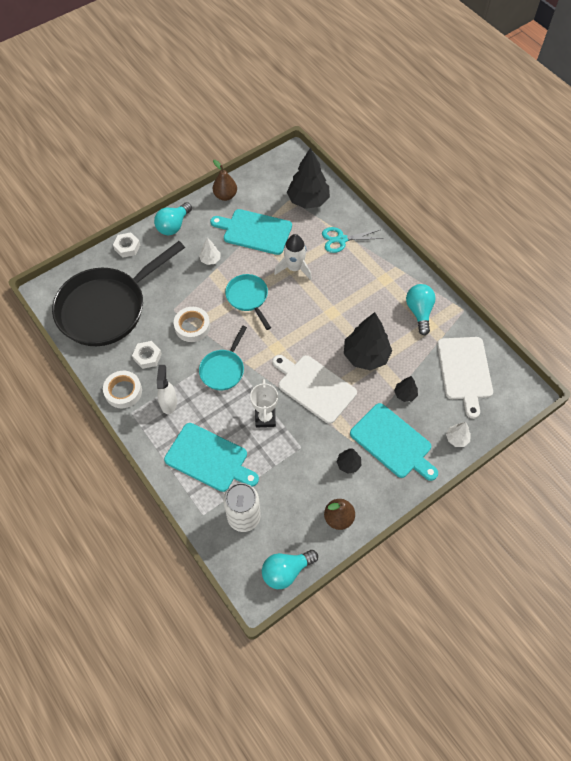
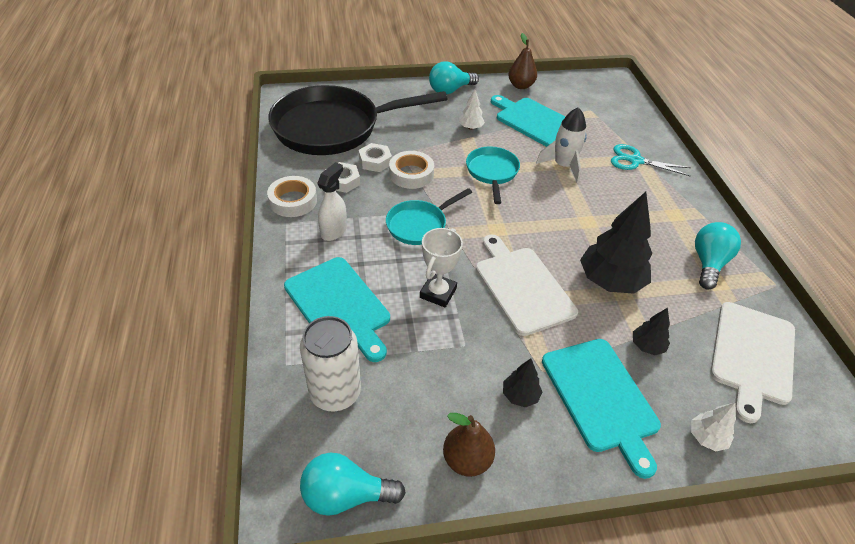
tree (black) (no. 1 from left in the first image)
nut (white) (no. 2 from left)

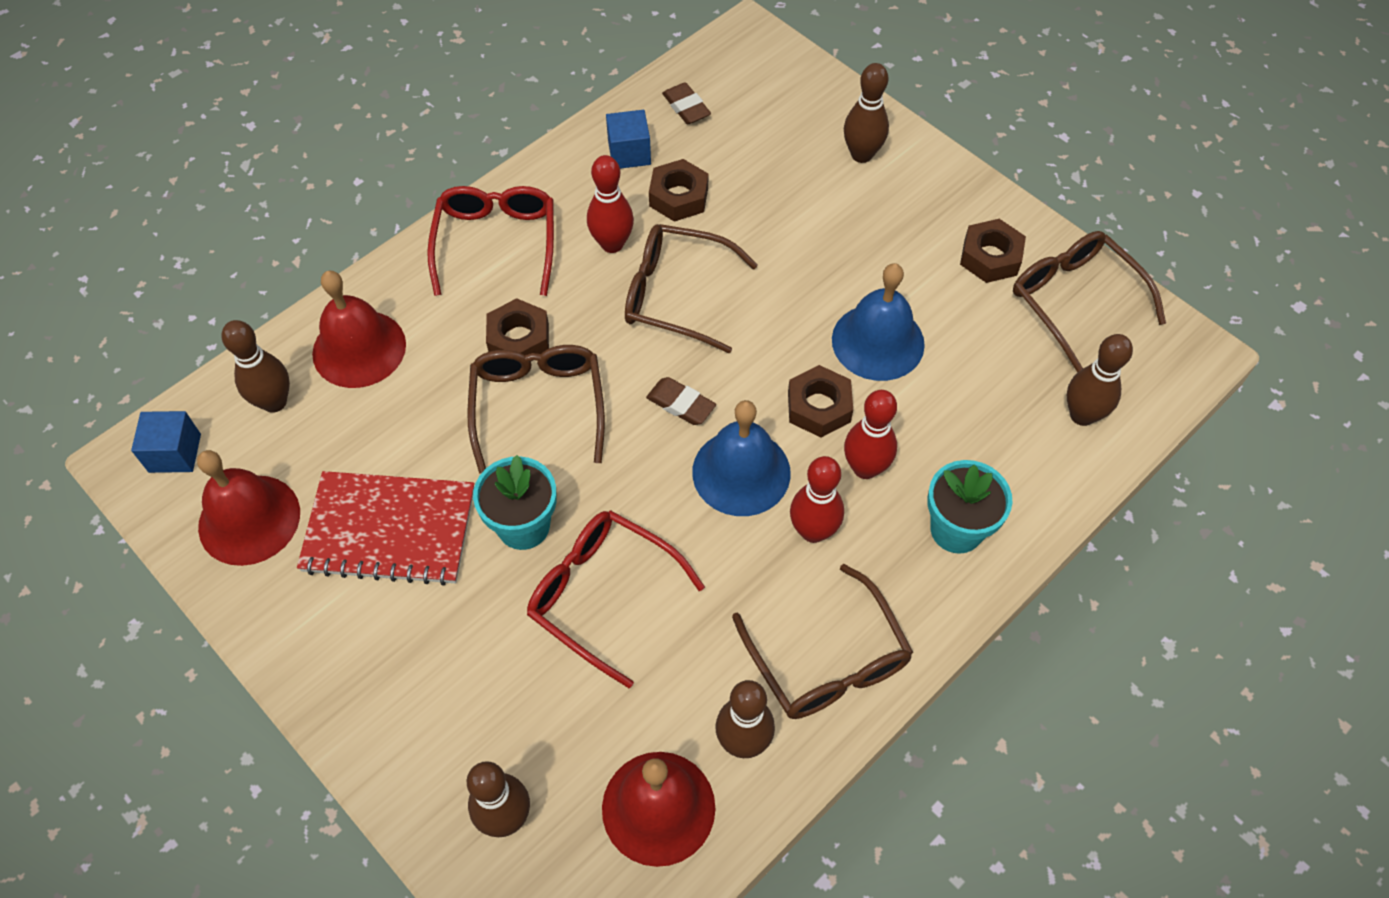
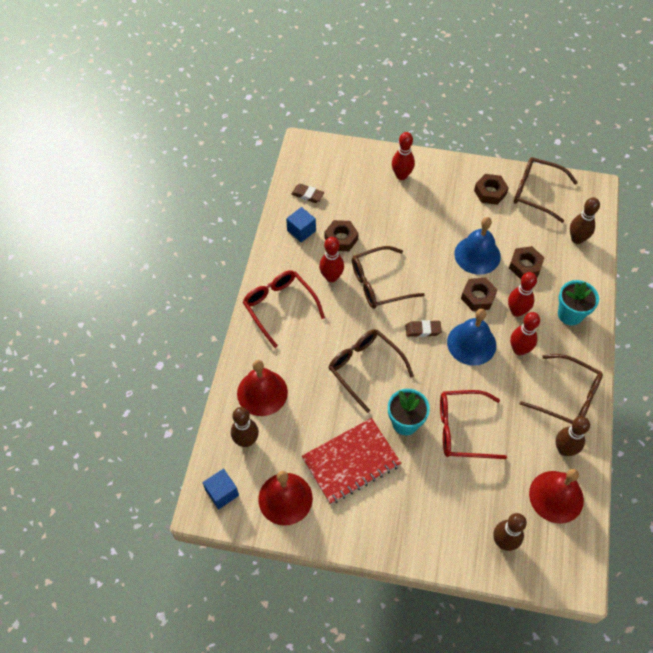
nut (brown) (no. 4 from left)
bowling pin (red) (no. 2 from left)

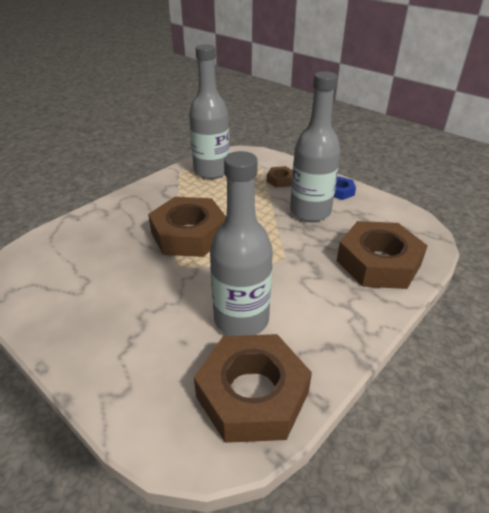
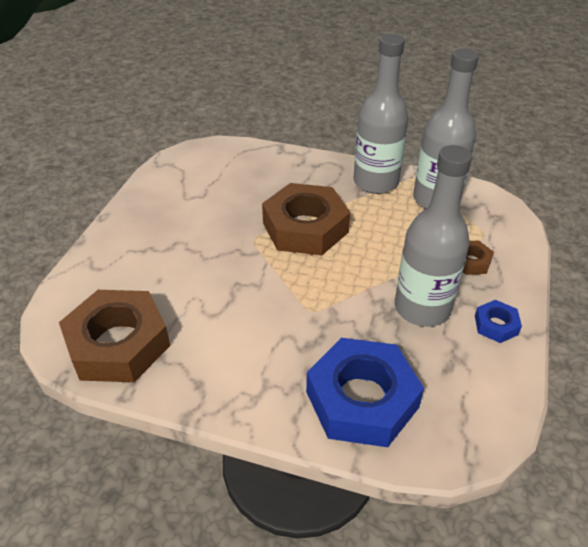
bottle (grey) (no. 1 from left)
nut (blue) (no. 1 from left)

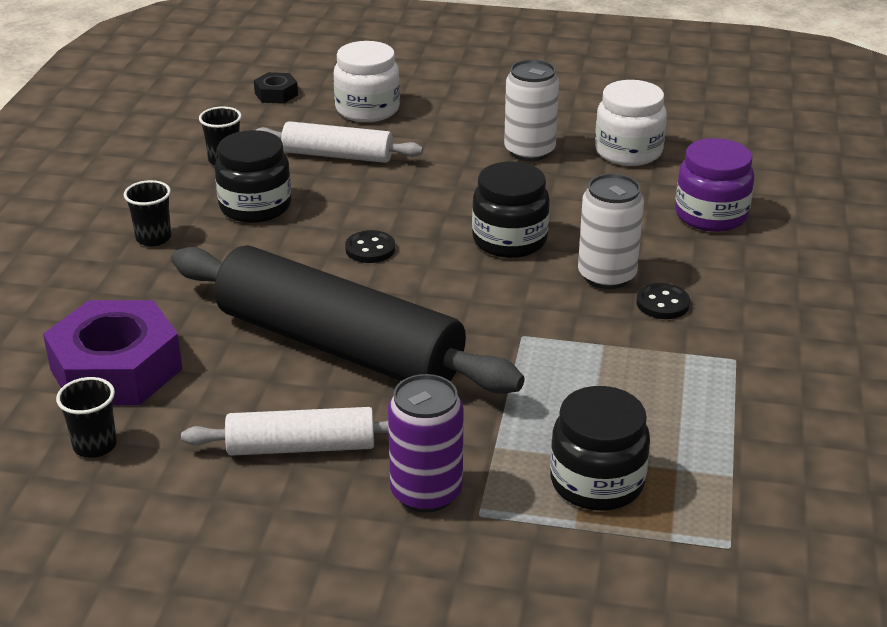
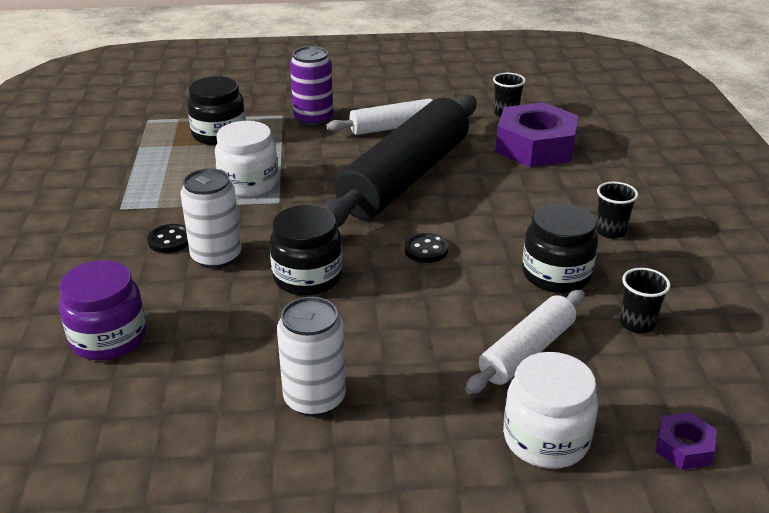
jar (white) (no. 1 from left)
nut (purple) (no. 2 from left)
rolling pin (black)
rolling pin (white) (no. 2 from left)

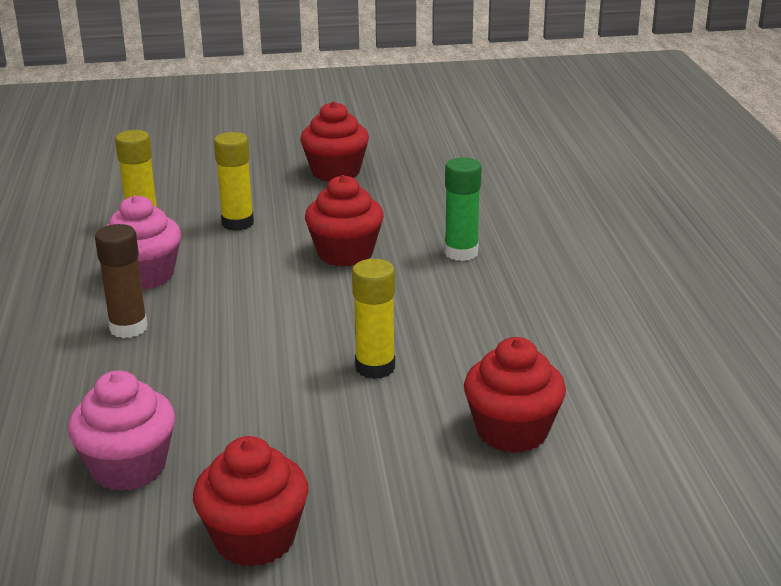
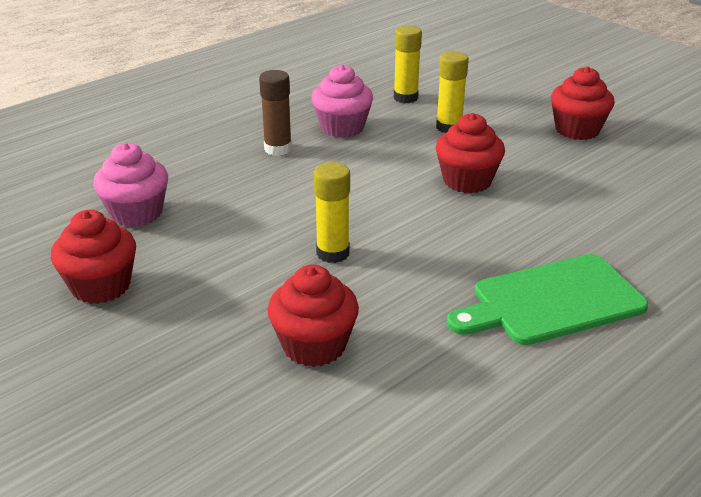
glue stick (green)
cutting board (green)

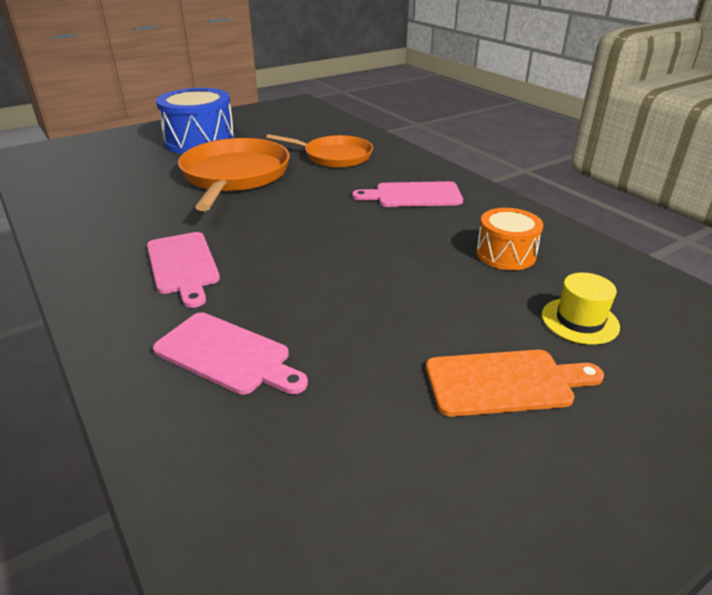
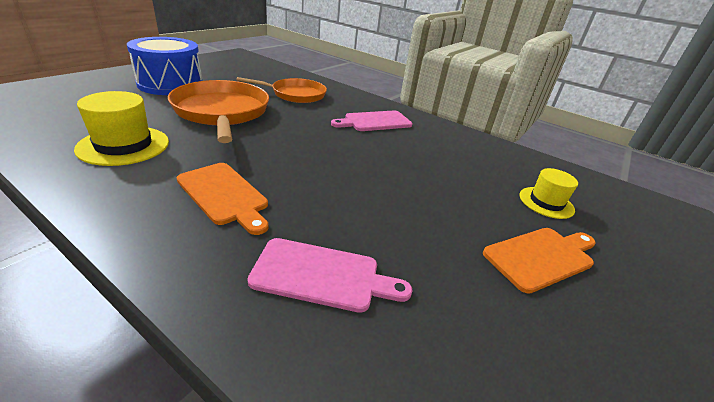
drum (orange)
hat (yellow) (no. 1 from left)
cutting board (orange) (no. 1 from left)

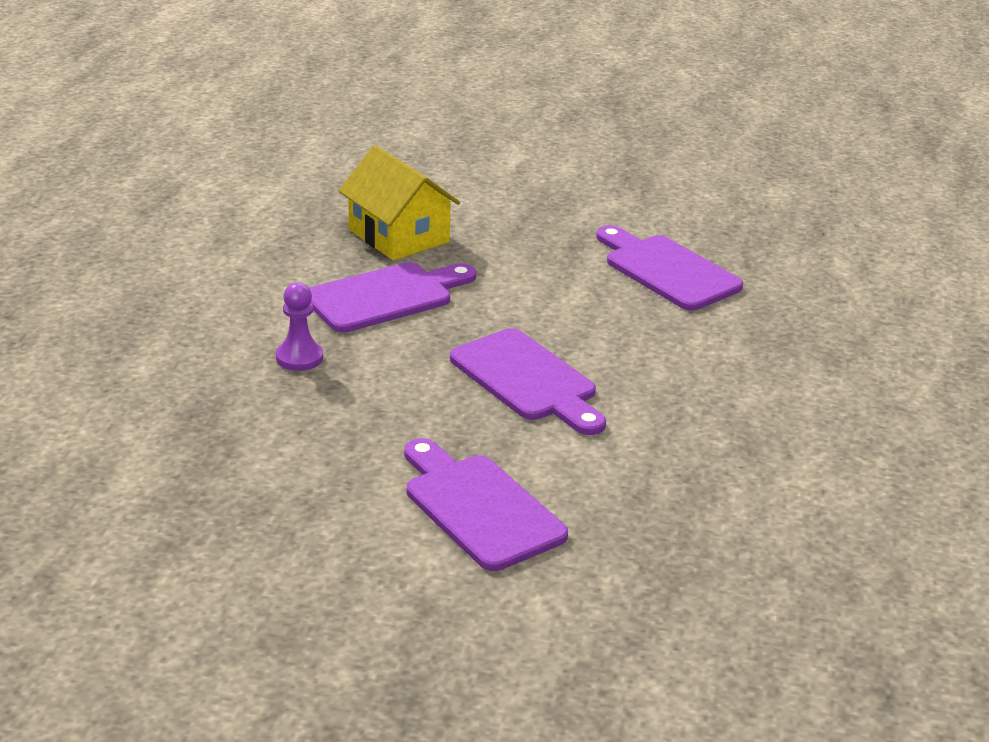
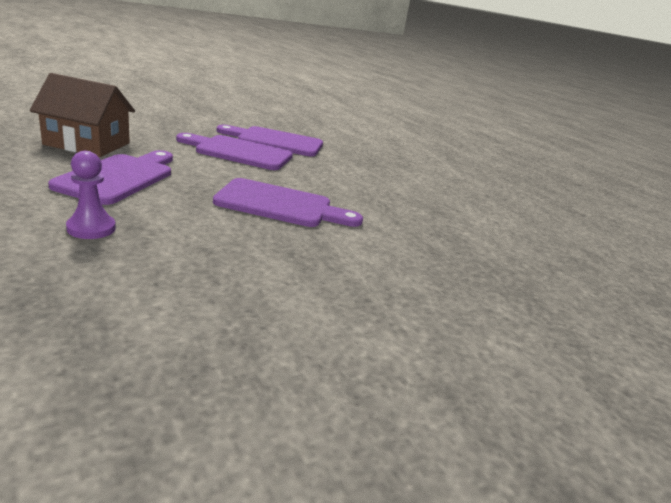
cutting board (purple) (no. 2 from left)
house (brown)

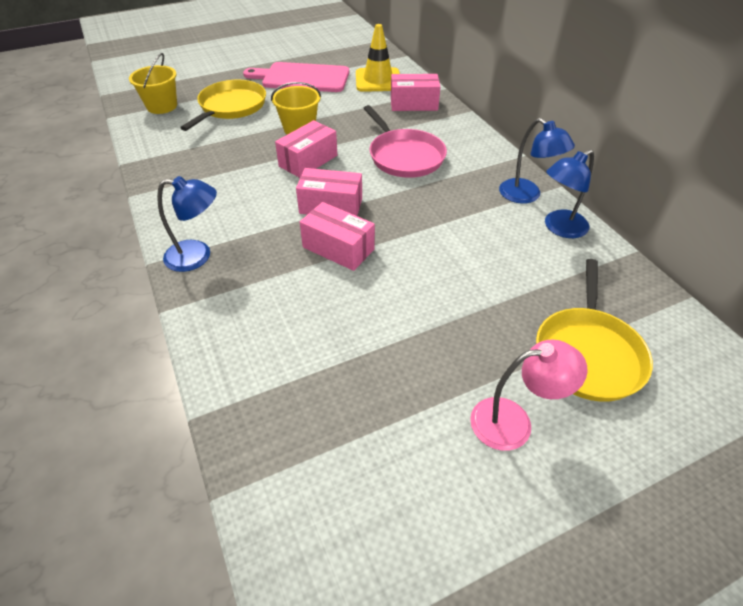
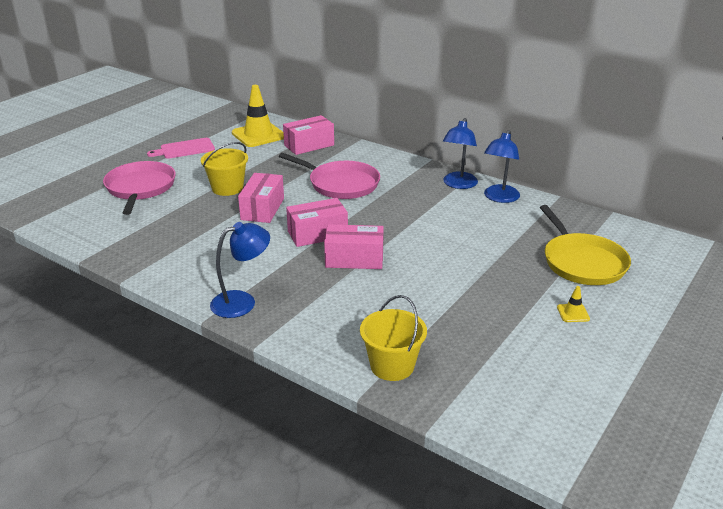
bucket (yellow) (no. 2 from left)
traffic cone (yellow) (no. 2 from left)
pan (pink) (no. 1 from left)
lamp (blue) (no. 2 from left)
cutting board (pink)

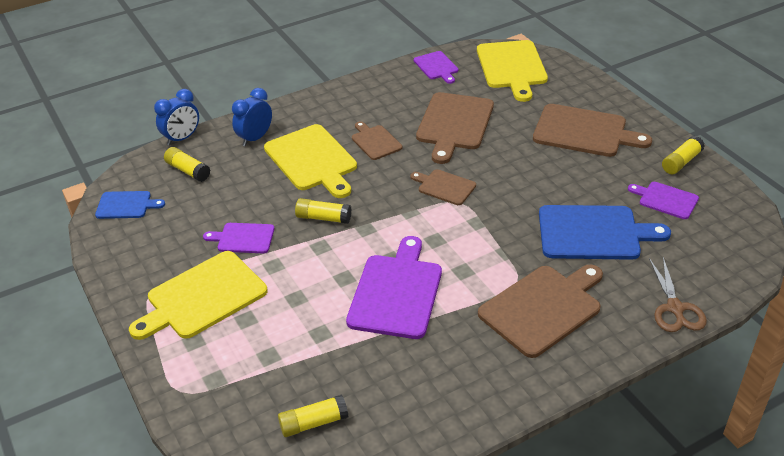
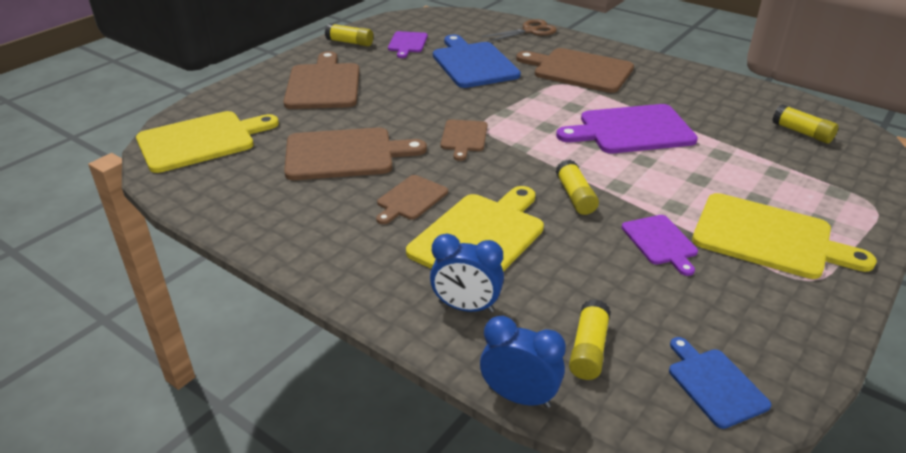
cutting board (purple) (no. 3 from left in the first image)

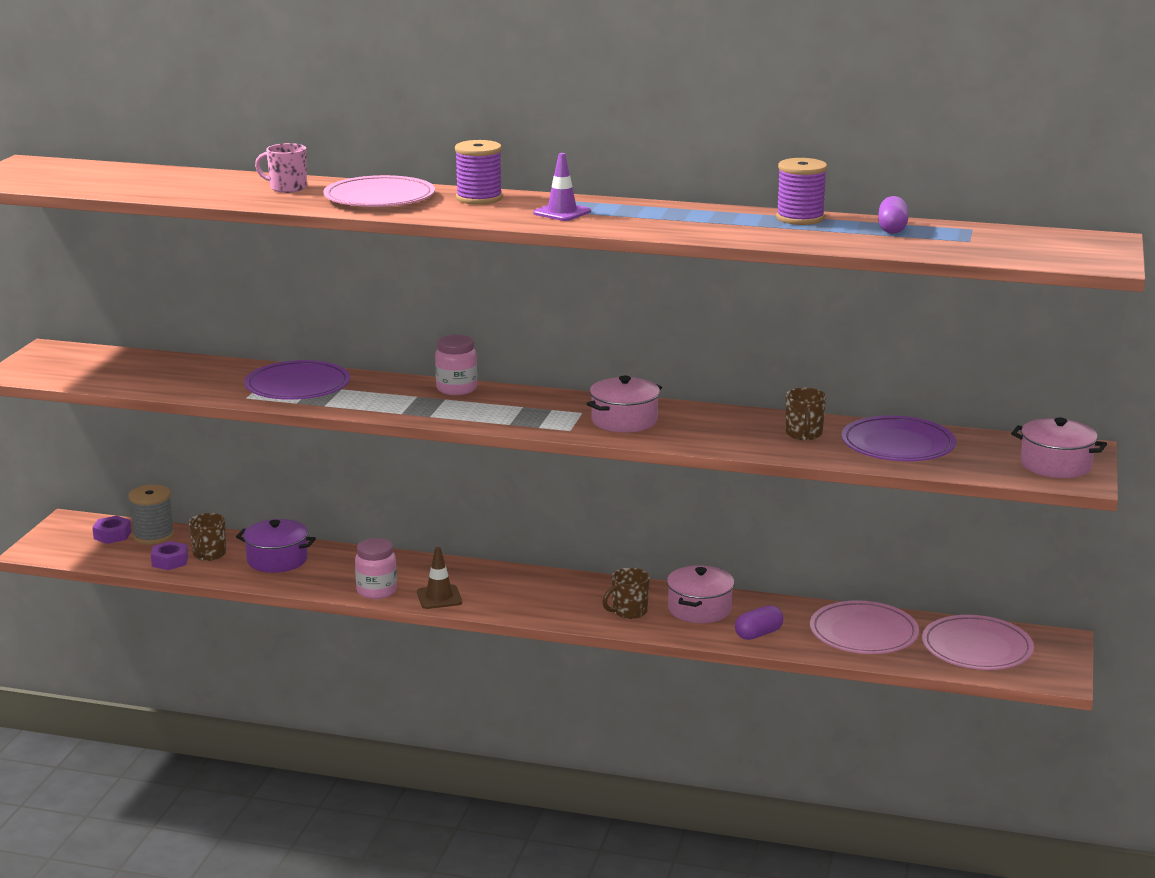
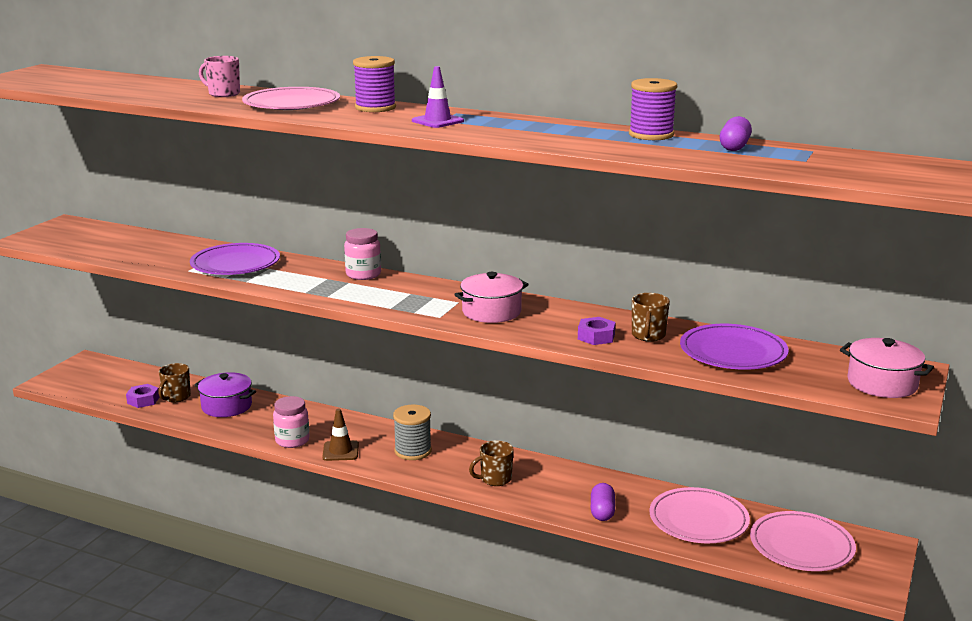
pot (pink) (no. 2 from left in the first image)
nut (purple) (no. 2 from left)
spool (grey)
capsule (purple) (no. 1 from left)

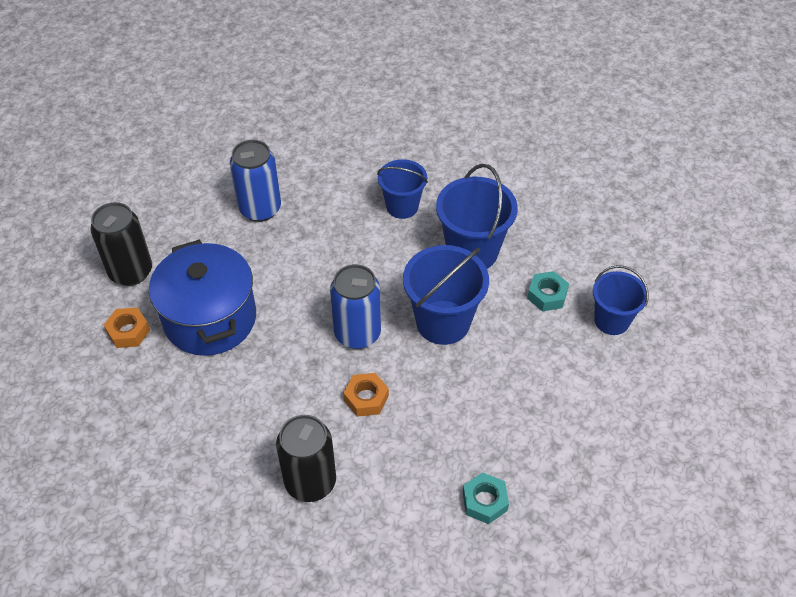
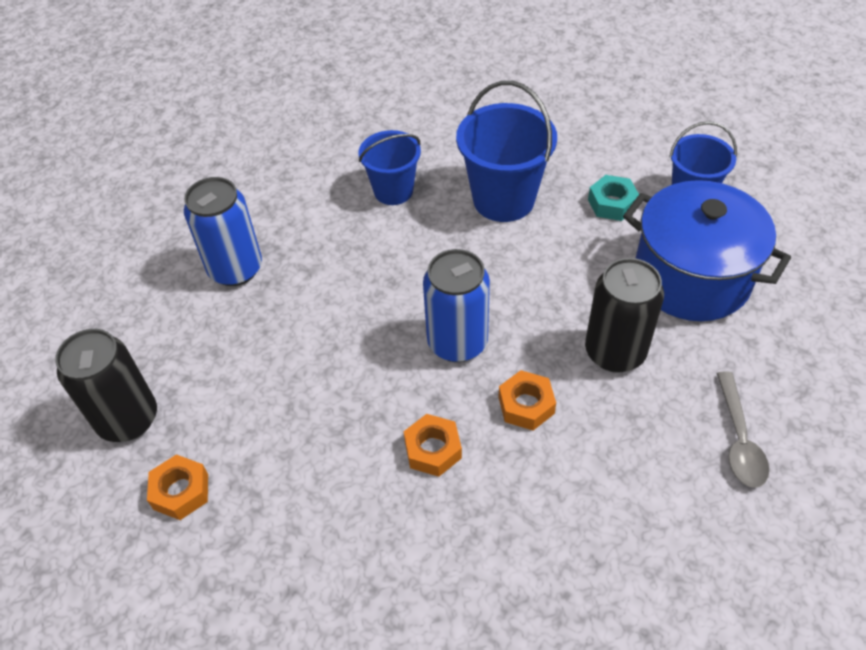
bucket (blue) (no. 2 from left in the first image)
nut (orange) (no. 2 from left)
pot (blue)
can (black) (no. 2 from left)
spoon (grey)

